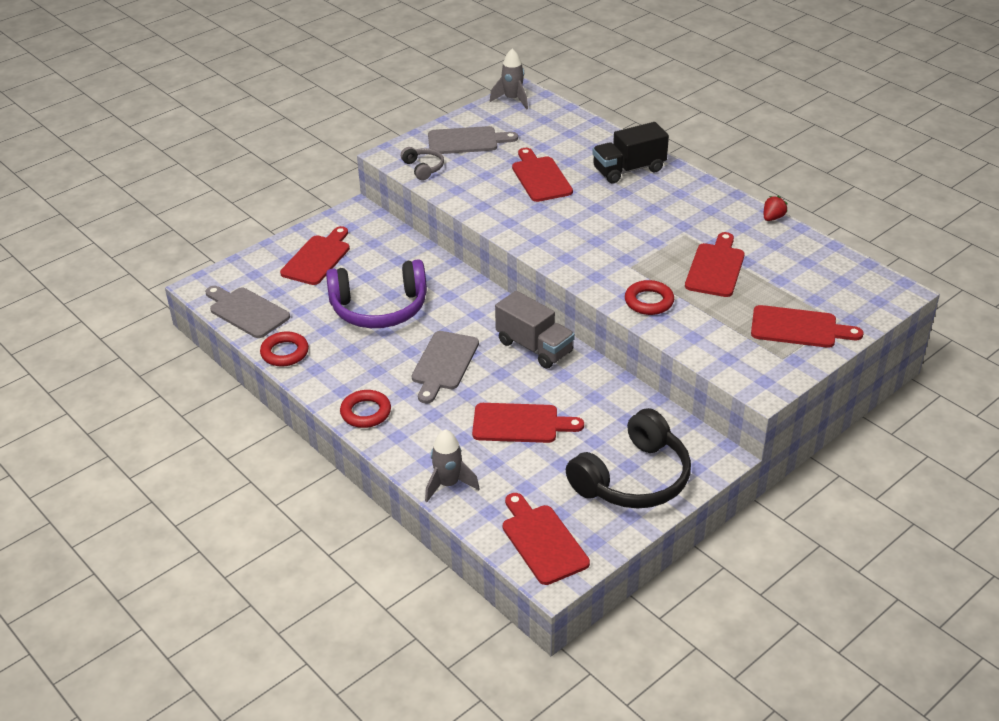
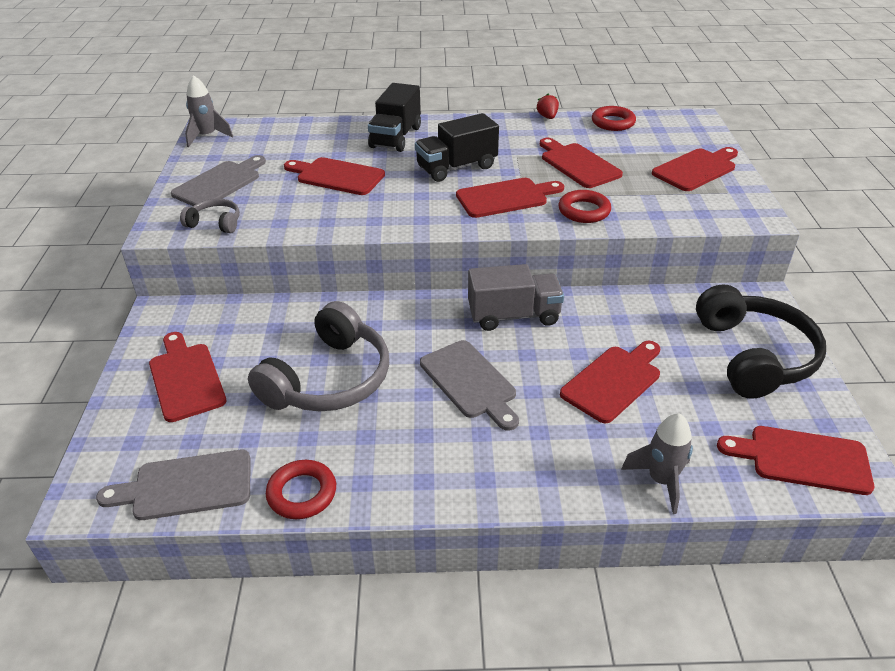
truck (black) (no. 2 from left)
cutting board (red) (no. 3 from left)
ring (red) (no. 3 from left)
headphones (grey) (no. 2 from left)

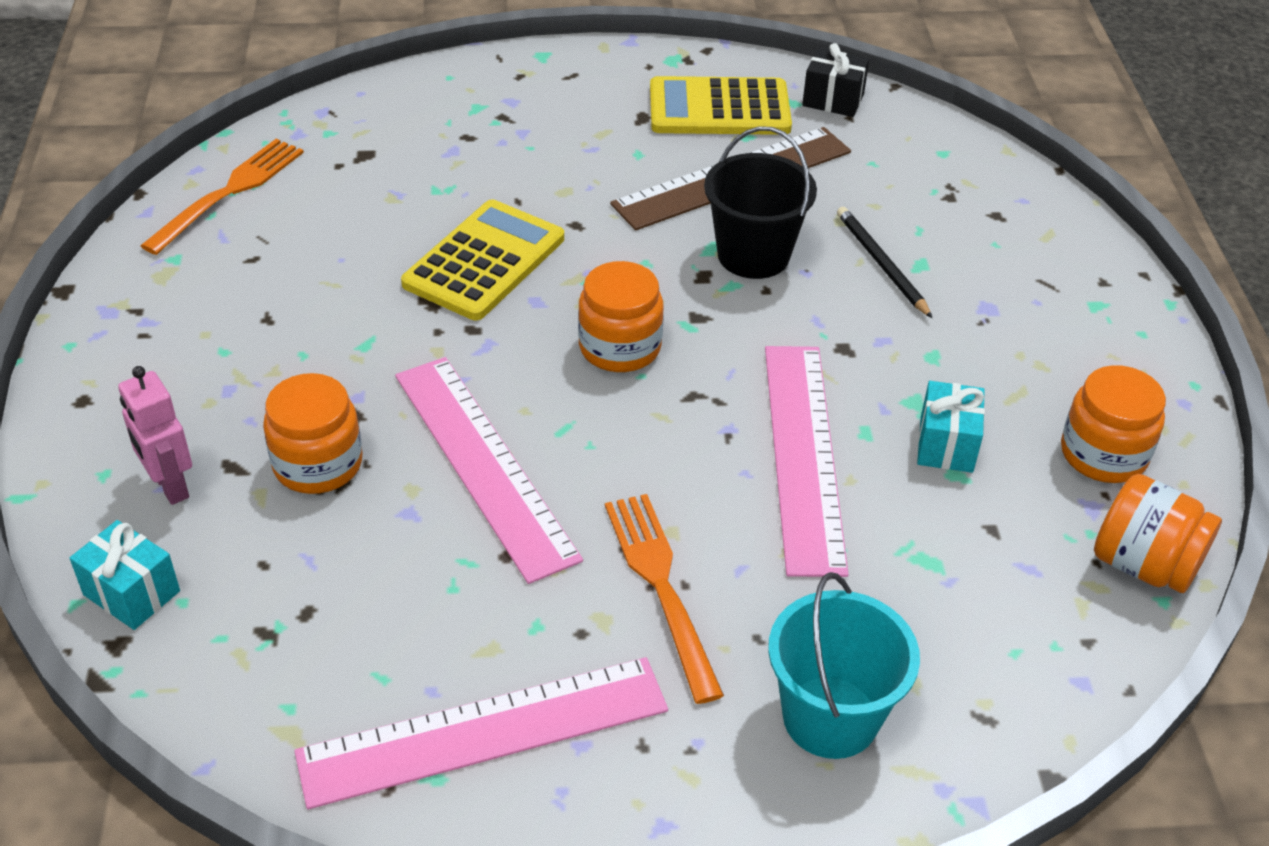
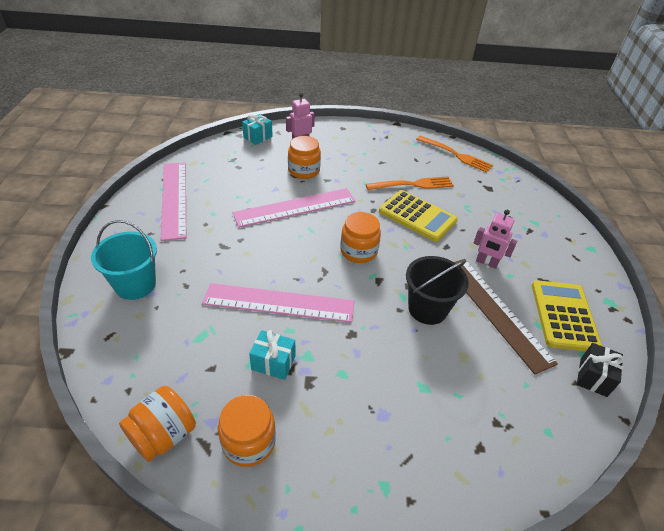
pencil (black)
robot (pink) (no. 2 from left)
fork (orange) (no. 1 from left)

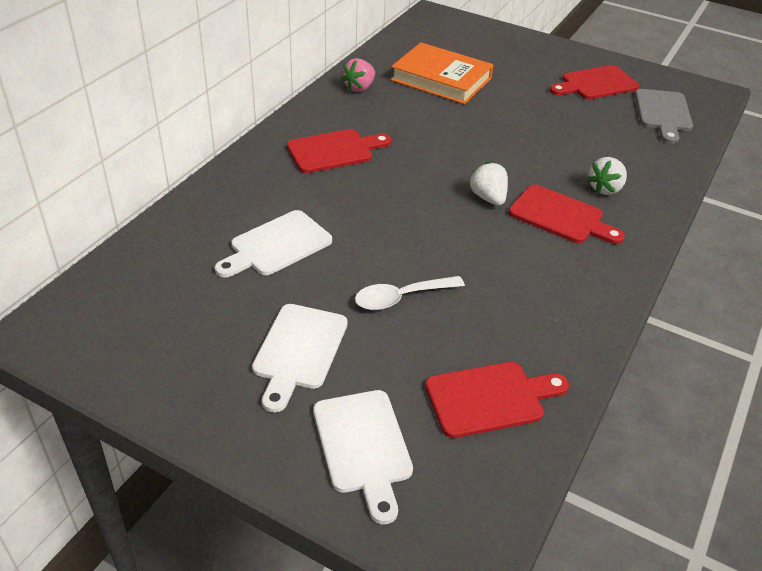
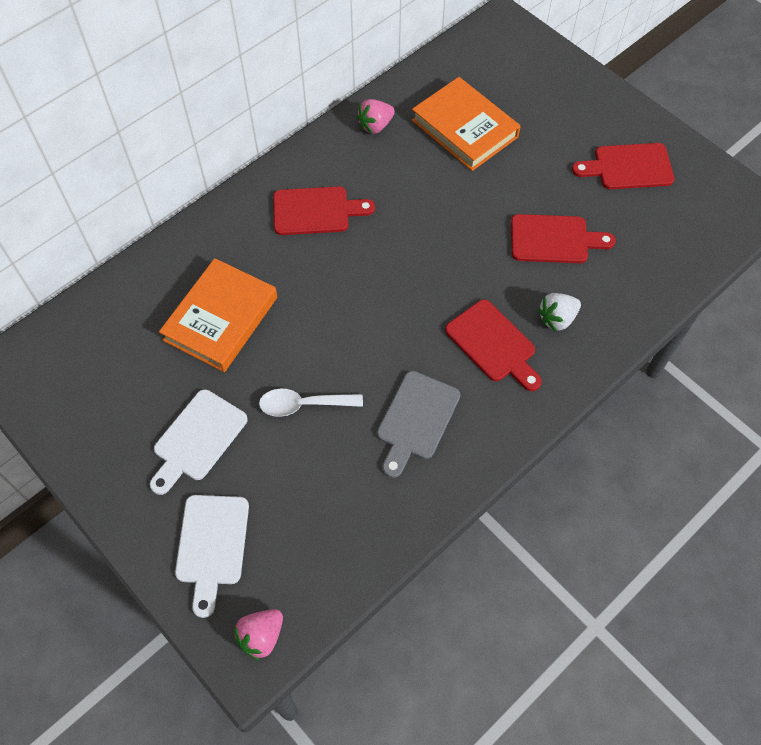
strawberry (white) (no. 1 from left in the first image)
strawberry (pink) (no. 1 from left)
cutting board (red) (no. 3 from left)
cutting board (grey)
book (orange) (no. 1 from left)

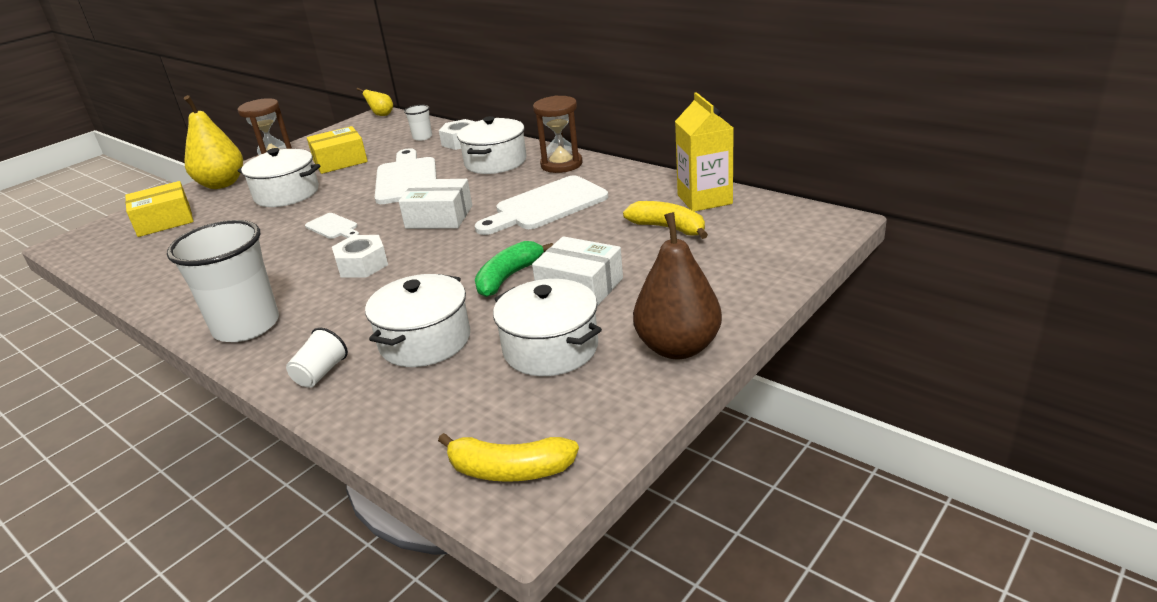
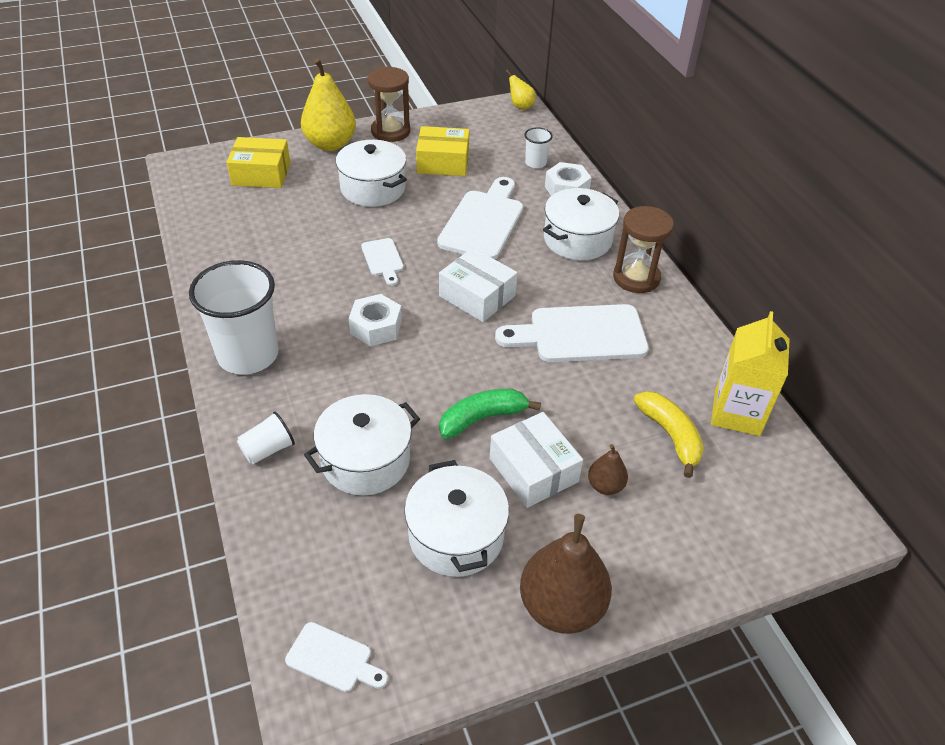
pear (brown) (no. 2 from left)
cutting board (white) (no. 1 from left)

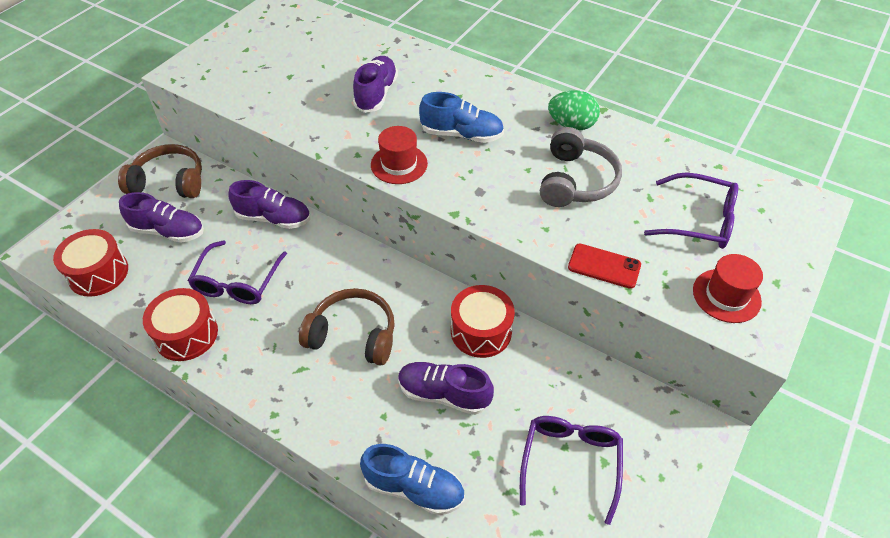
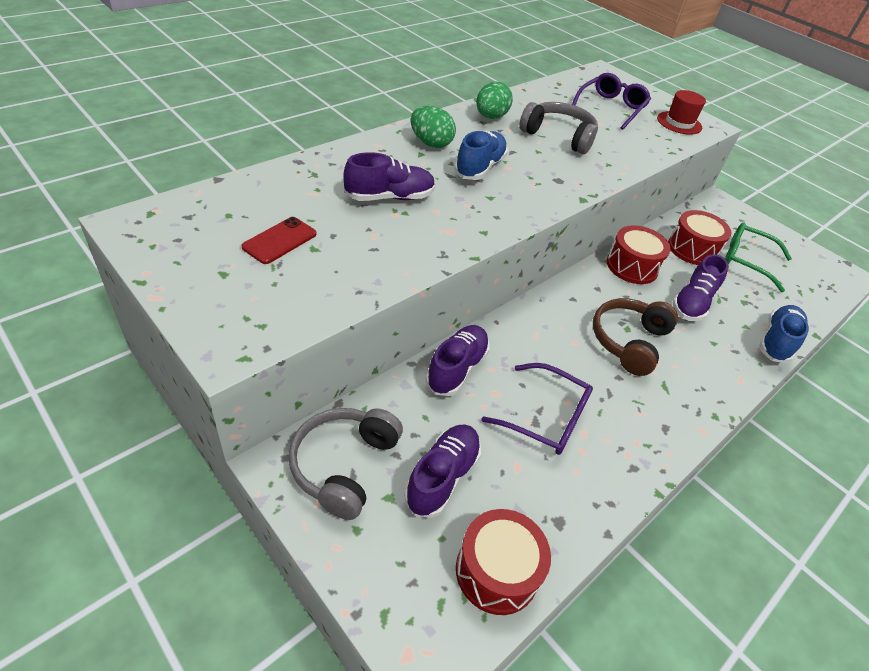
hat (red) (no. 1 from left in the first image)
egg (green) (no. 1 from left)
drum (red) (no. 3 from left)
phone (red)
headphones (grey) (no. 1 from left)
glasses (green)
shoe (purple) (no. 1 from left)

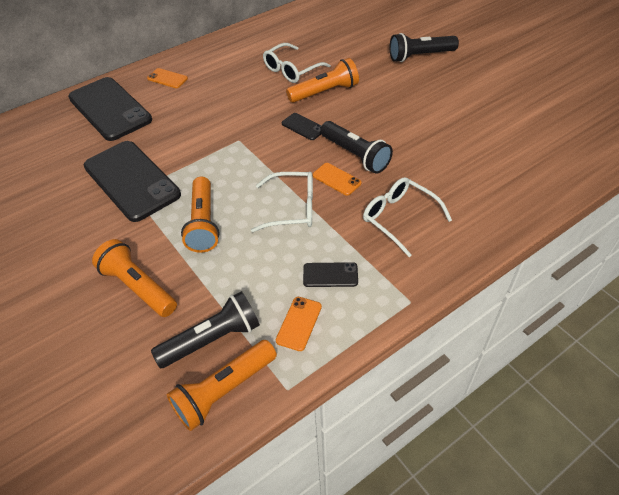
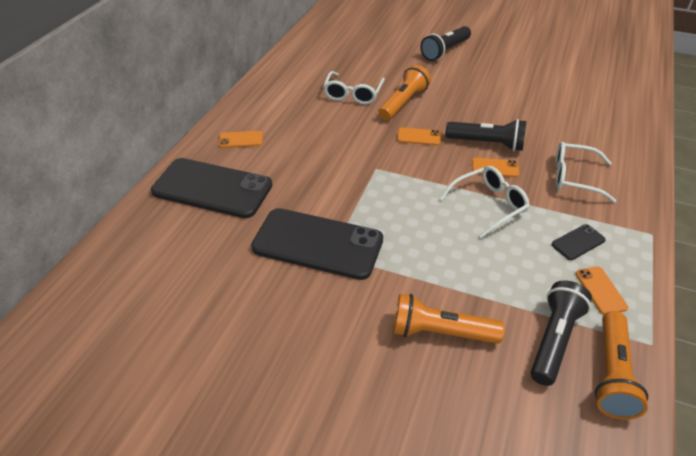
flashlight (orange) (no. 2 from left in the first image)
phone (orange) (no. 2 from left)

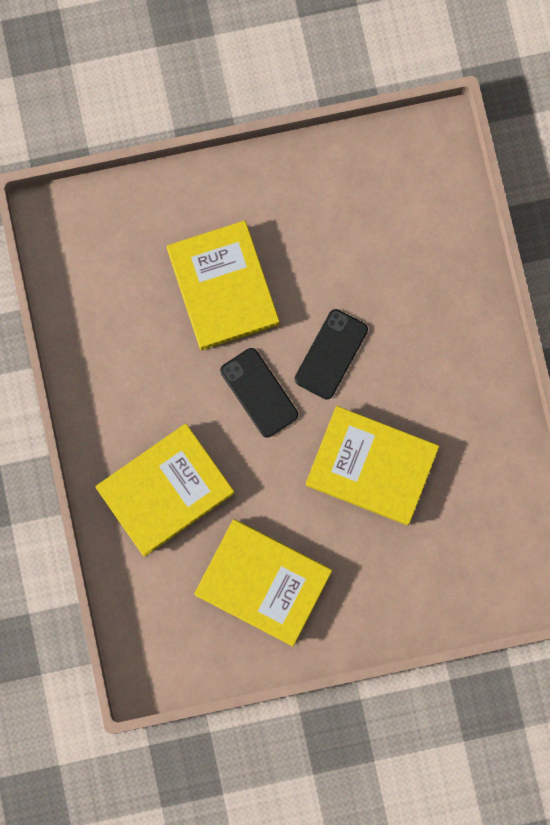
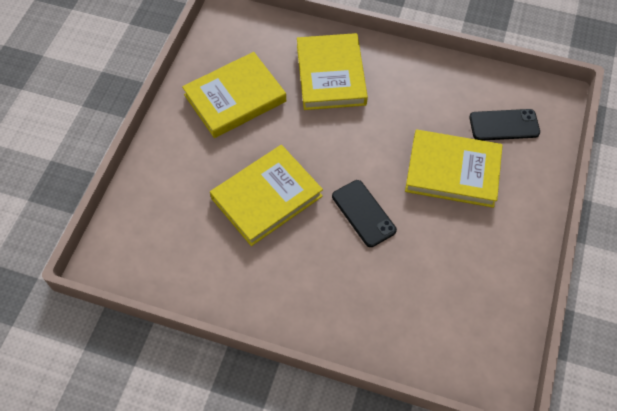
phone (black) (no. 2 from left)

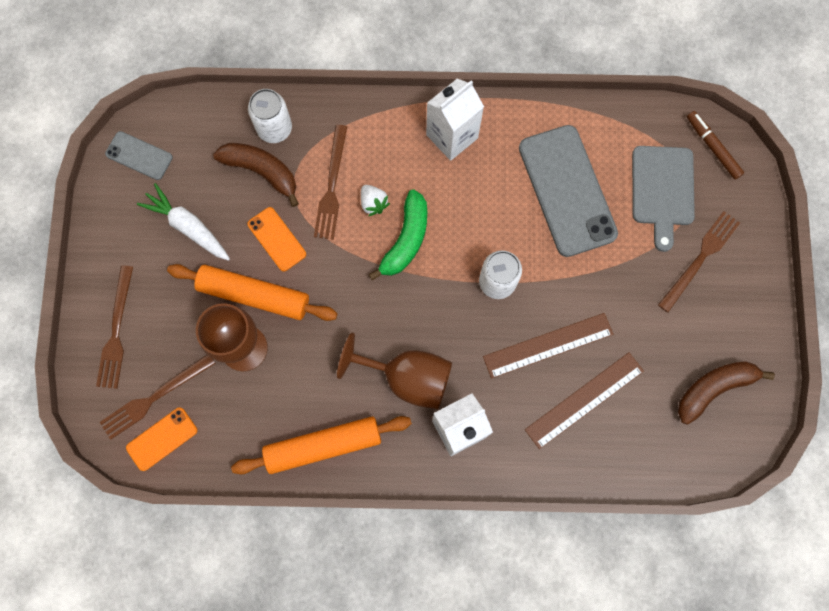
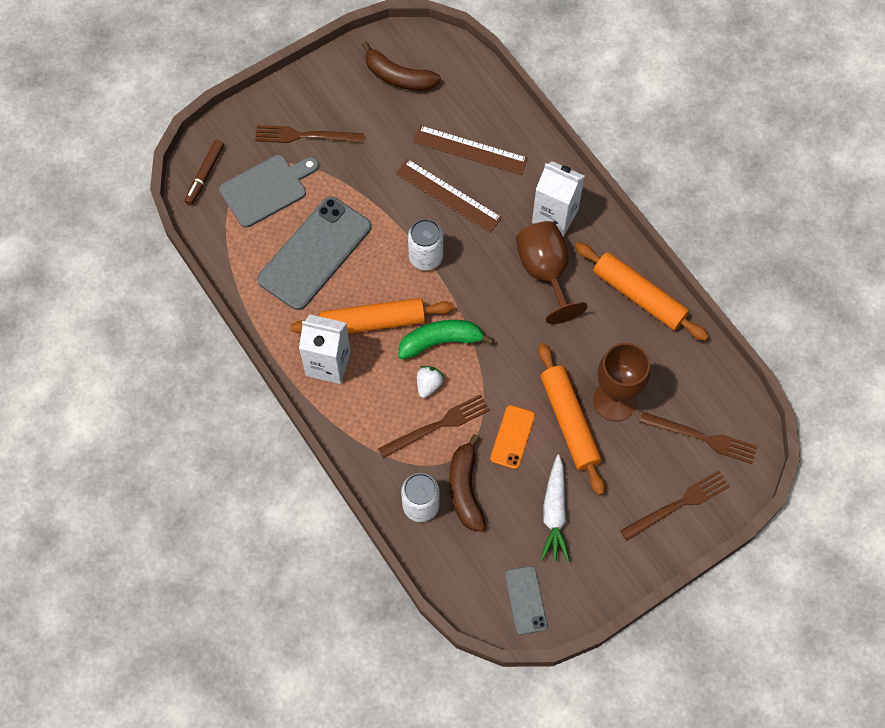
phone (orange) (no. 1 from left in the first image)
rolling pin (orange) (no. 1 from left)

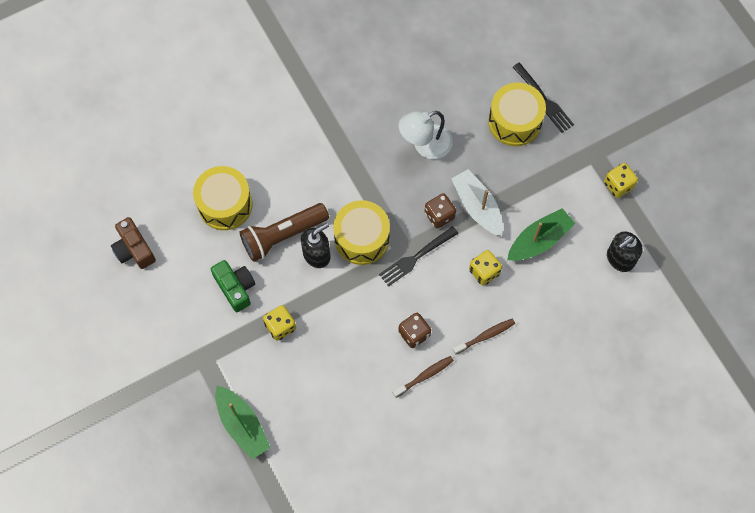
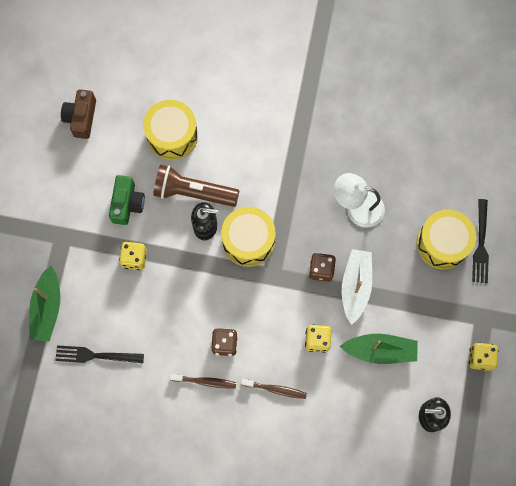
fork (black) (no. 1 from left)

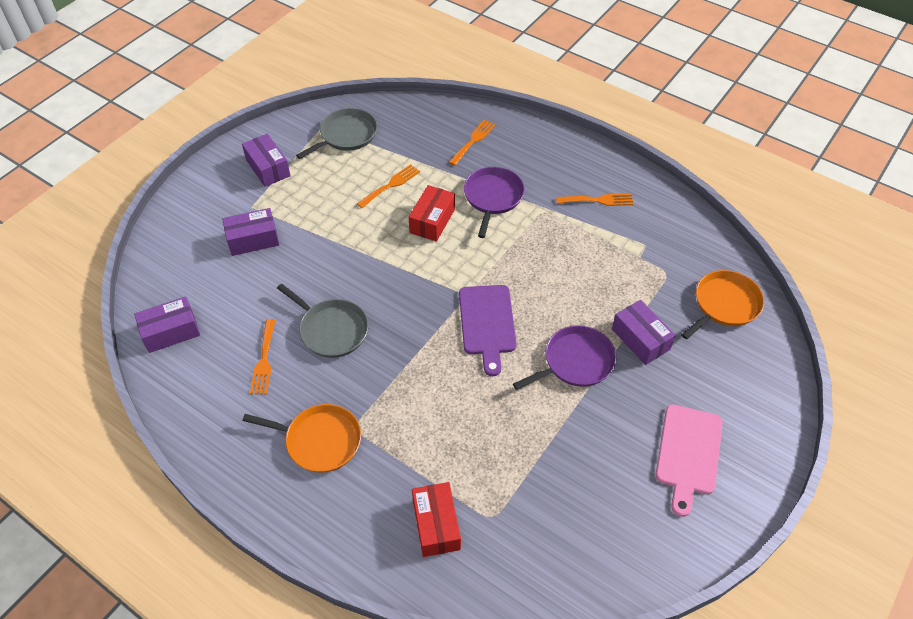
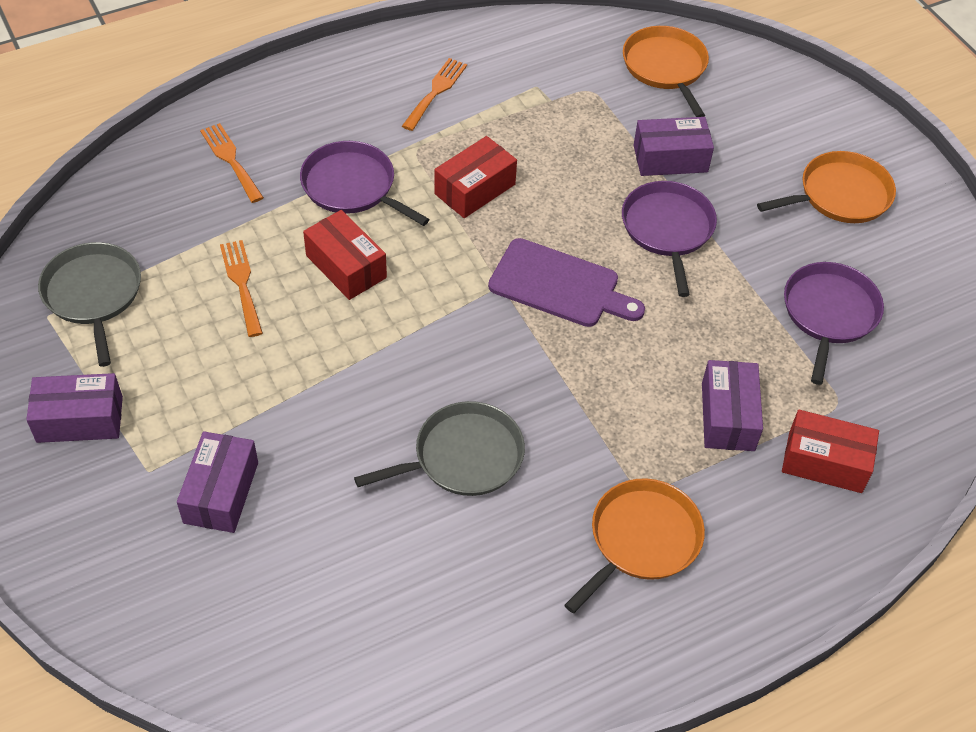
fork (orange) (no. 1 from left in the first image)
box (red) (no. 2 from left)
pan (purple) (no. 3 from left)
box (purple) (no. 4 from left)
pan (orange) (no. 3 from left)

